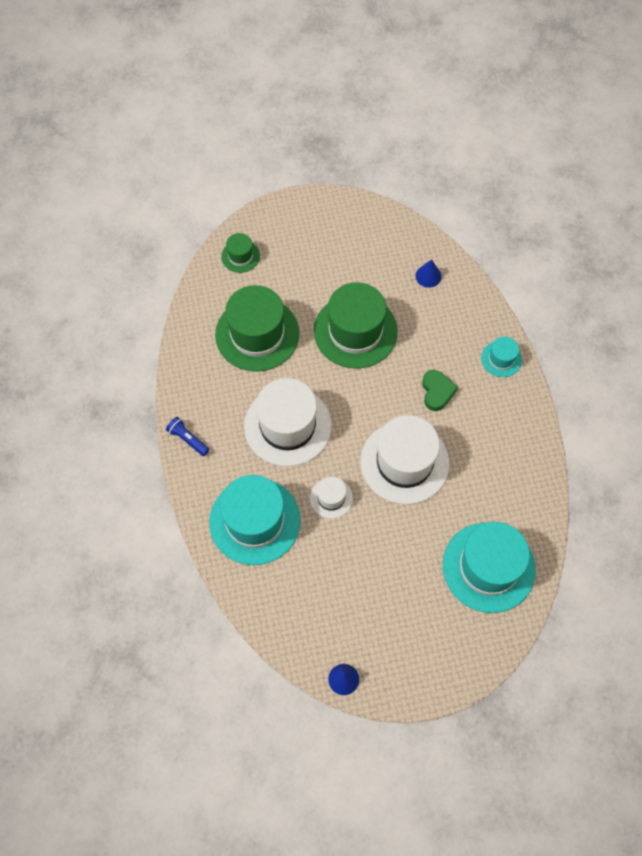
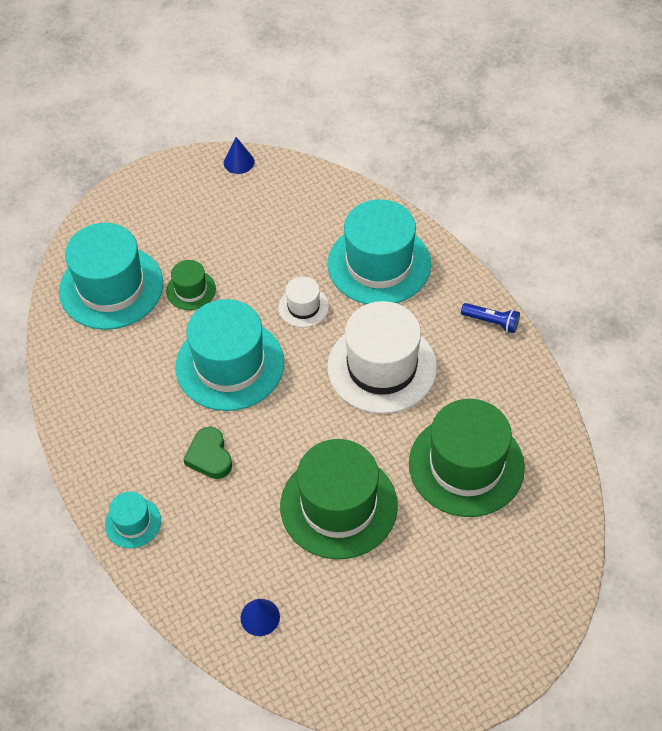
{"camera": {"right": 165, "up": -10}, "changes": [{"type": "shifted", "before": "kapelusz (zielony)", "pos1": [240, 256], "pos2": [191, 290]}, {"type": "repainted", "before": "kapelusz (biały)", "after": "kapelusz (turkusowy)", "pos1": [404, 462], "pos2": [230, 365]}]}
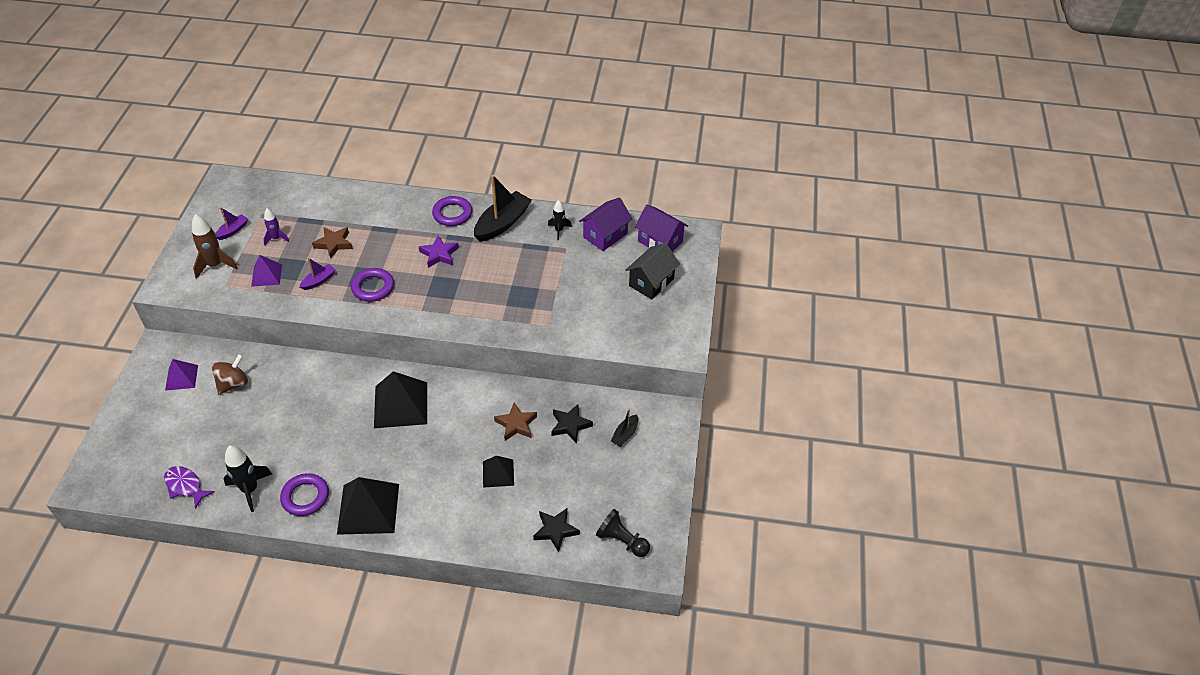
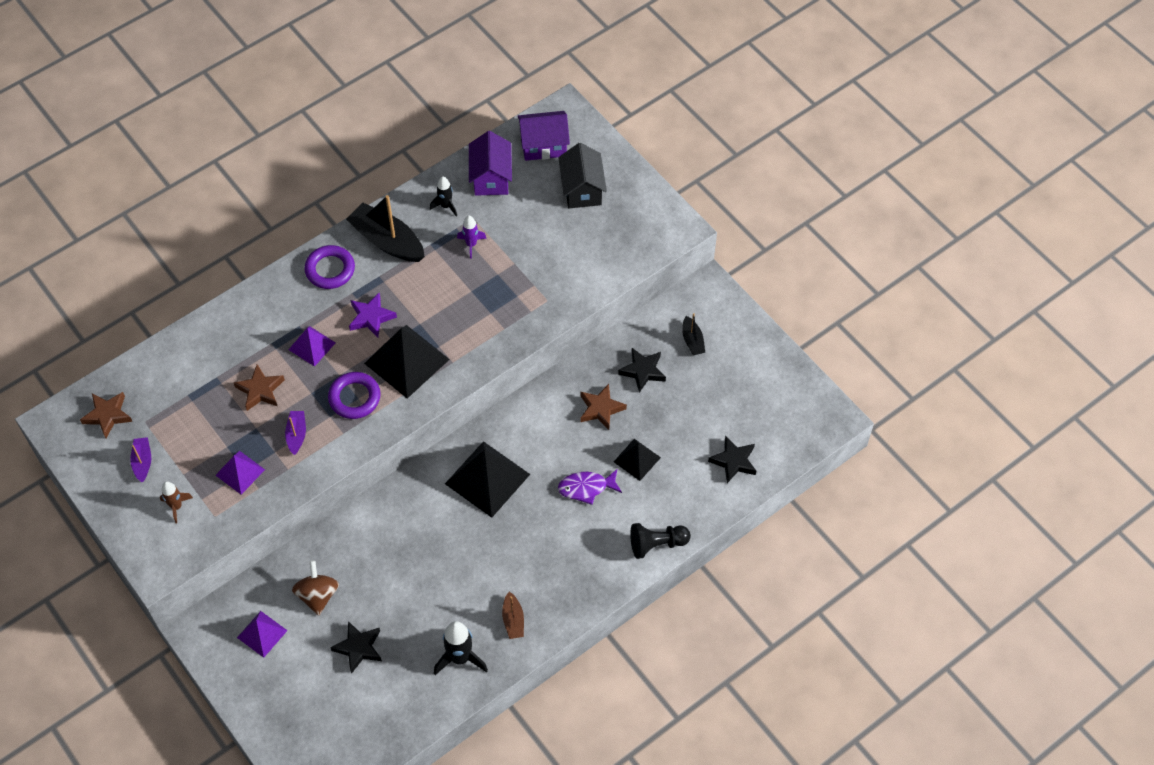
{"camera": {"right": -45, "up": 10}, "changes": [{"type": "shifted", "before": "ryba (fioletowy)", "pos1": [185, 486], "pos2": [586, 488]}, {"type": "scaled", "before": "rakieta (brązowy)", "pos1": [215, 265], "pos2": [176, 506], "scale": 0.61}, {"type": "shifted", "before": "rakieta (fioletowy)", "pos1": [276, 238], "pos2": [471, 244]}, {"type": "swapped", "before": "pierścień (fioletowy)", "after": "łódka (brązowy)", "pos1": [305, 497], "pos2": [513, 620]}, {"type": "shifted", "before": "piramida (czarny)", "pos1": [368, 508], "pos2": [406, 361]}, {"type": "rotated", "before": "łódka (czarny)", "pos1": [502, 223], "pos2": [387, 241], "turn": -45}, {"type": "shifted", "before": "pionek (czarny)", "pos1": [622, 540], "pos2": [657, 544]}, {"type": "new", "after": "gwiazda (brązowy)", "pos2": [107, 415]}, {"type": "new", "after": "piramida (fioletowy)", "pos2": [312, 346]}, {"type": "new", "after": "gwiazda (czarny)", "pos2": [358, 648]}]}
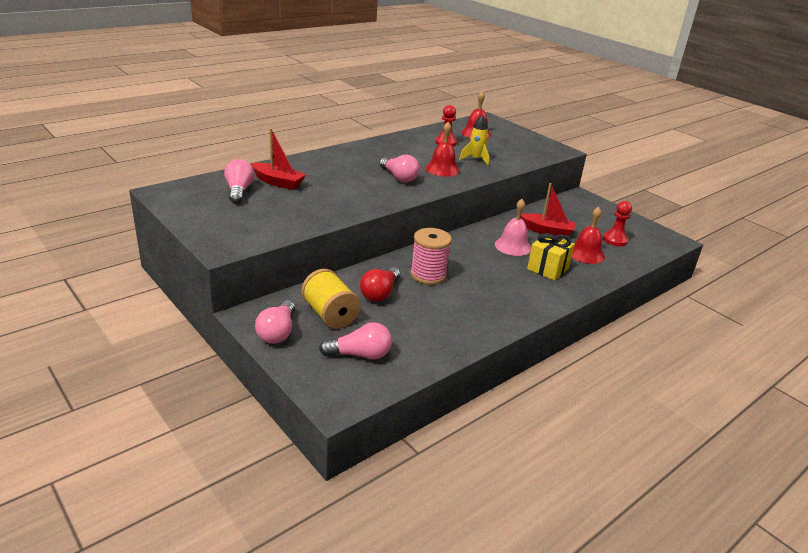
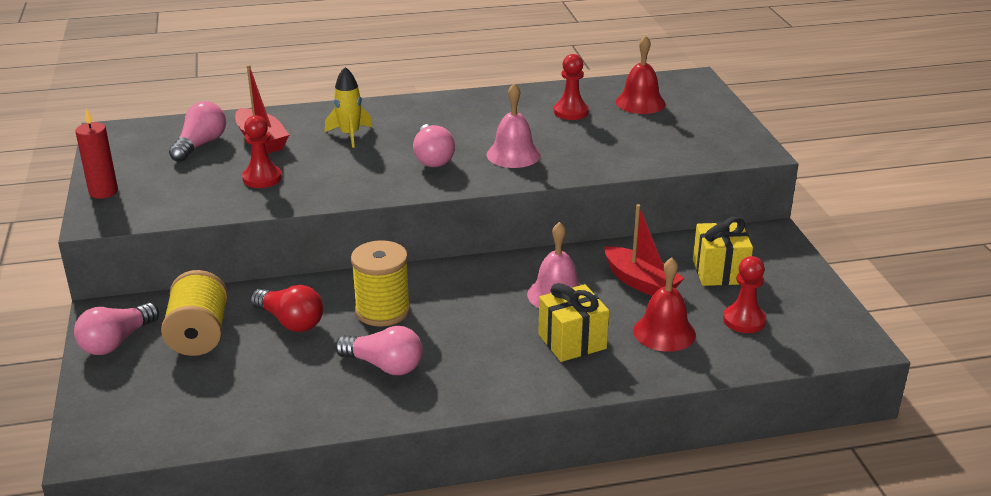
{"camera": {"right": 30, "up": 0}, "changes": [{"type": "shifted", "before": "żarówka (różowy)", "pos1": [360, 355], "pos2": [384, 366]}, {"type": "rotated", "before": "żarówka (czerwony)", "pos1": [380, 293], "pos2": [290, 321], "turn": -105}, {"type": "repainted", "before": "szpulka (różowy)", "after": "szpulka (żółty)", "pos1": [428, 275], "pos2": [382, 311]}, {"type": "repainted", "before": "dzwonek (czerwony)", "after": "dzwonek (różowy)", "pos1": [442, 169], "pos2": [513, 154]}, {"type": "shifted", "before": "rakieta (żółty)", "pos1": [476, 159], "pos2": [350, 135]}, {"type": "new", "after": "świeca (czerwony)", "pos2": [103, 192]}, {"type": "new", "after": "pionek (czerwony)", "pos2": [262, 178]}, {"type": "new", "after": "prezent (żółty)", "pos2": [719, 272]}]}
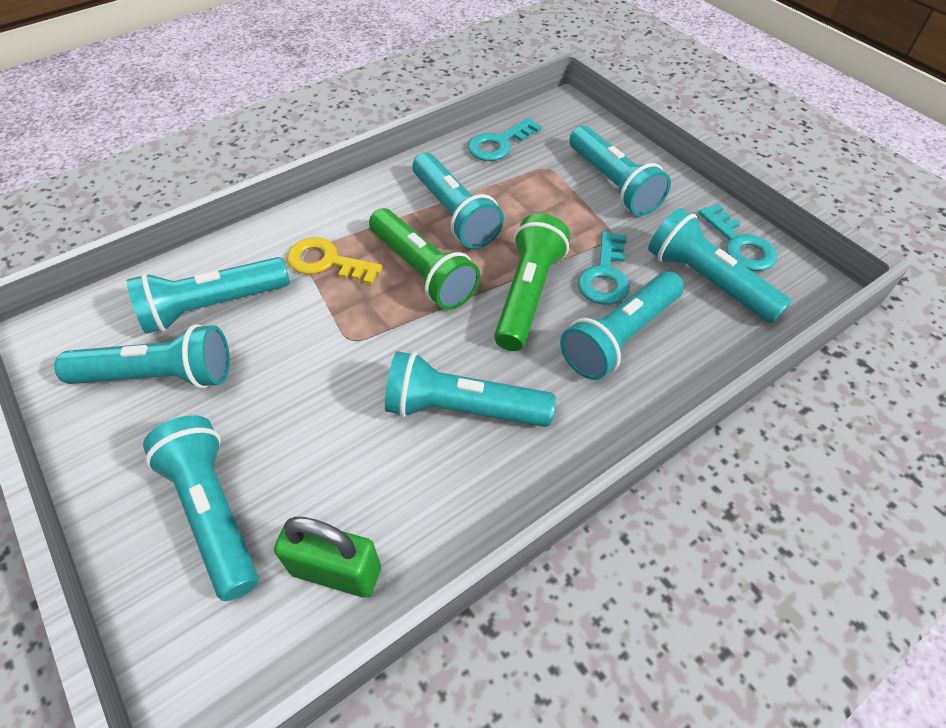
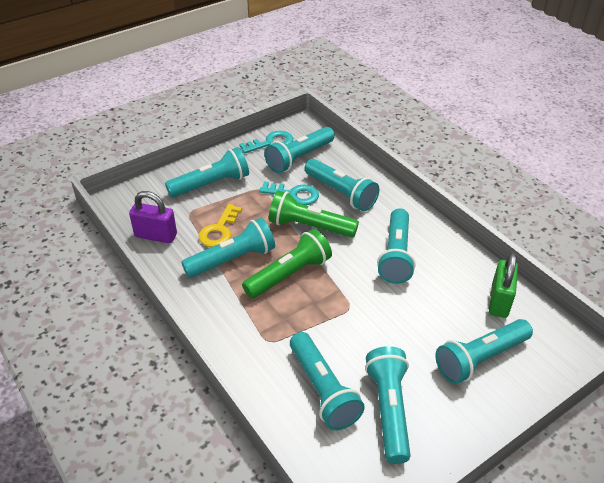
{"camera": {"right": -90, "up": -10}, "changes": [{"type": "shifted", "before": "klucz (żółty)", "pos1": [327, 262], "pos2": [219, 230]}, {"type": "swapped", "before": "klucz (turkusowy)", "after": "kłódka (fioletowy)", "pos1": [499, 144], "pos2": [156, 236]}]}
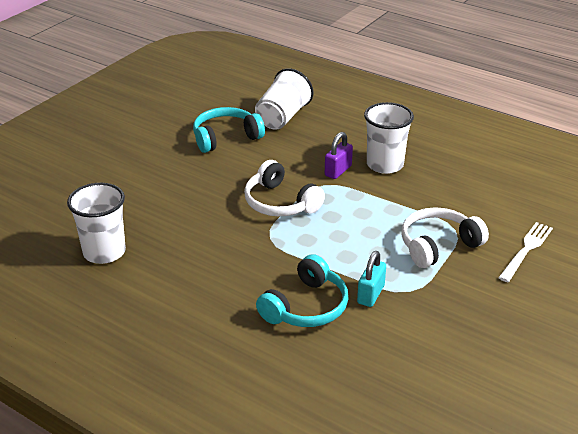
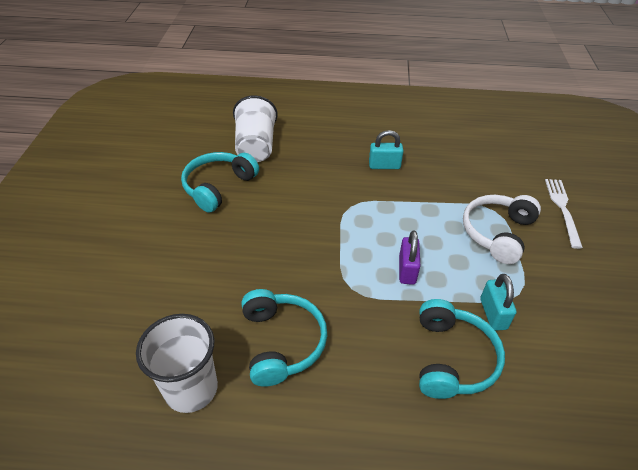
{"camera": {"right": -30, "up": 10}, "changes": [{"type": "gone", "before": "słuchawki (biały)", "pos1": [280, 203]}, {"type": "shifted", "before": "kłódka (fioletowy)", "pos1": [338, 171], "pos2": [407, 270]}, {"type": "swapped", "before": "szklanka (biały)", "after": "kłódka (turkusowy)", "pos1": [385, 165], "pos2": [384, 166]}, {"type": "new", "after": "słuchawki (turkusowy)", "pos2": [282, 342]}]}
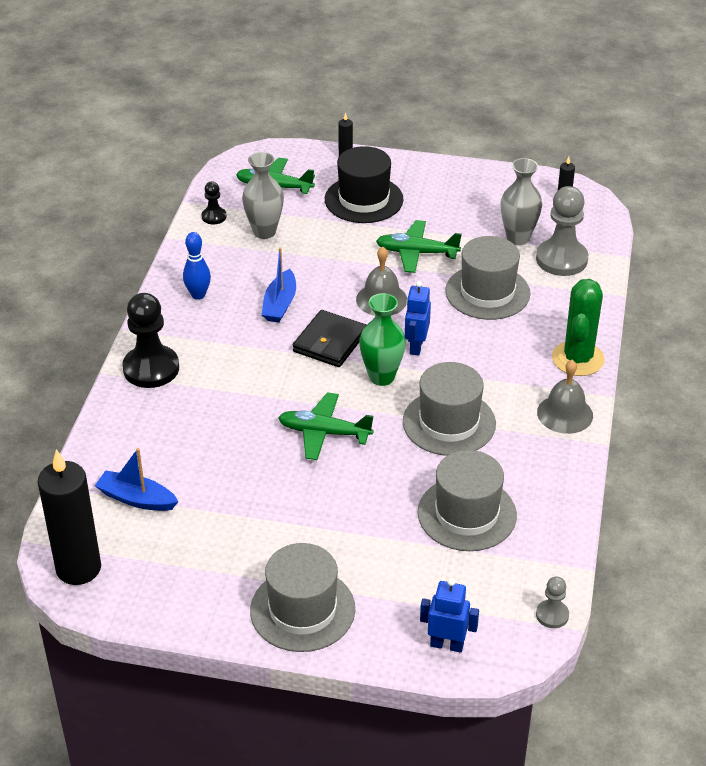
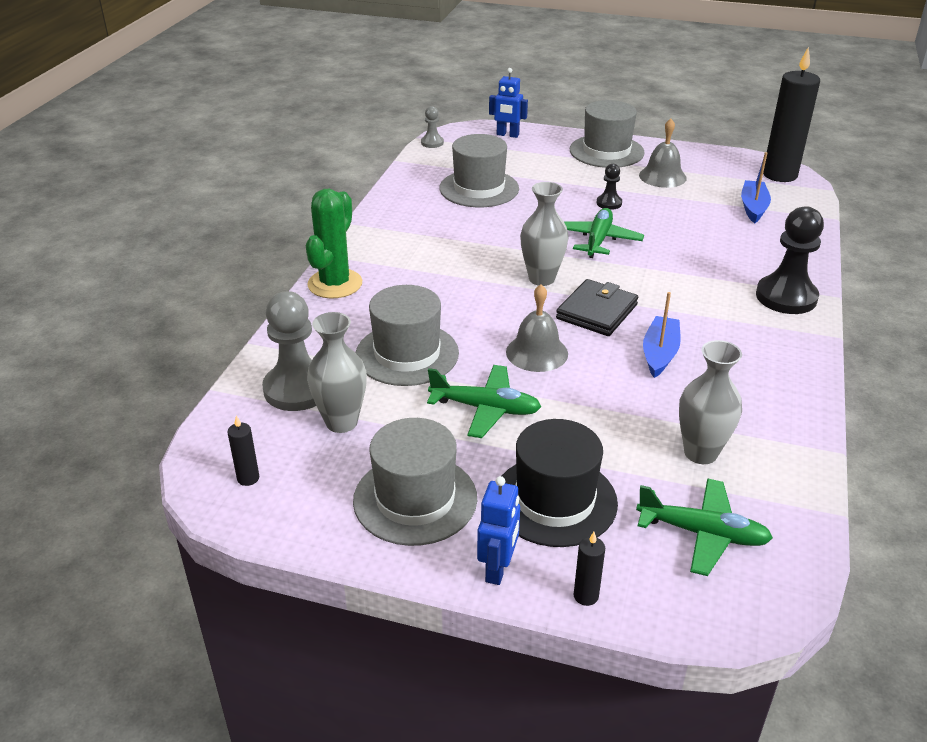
{"camera": {"right": -175, "up": -5}, "changes": [{"type": "rotated", "before": "łódka (niebieski)", "pos1": [136, 499], "pos2": [753, 207], "turn": -105}, {"type": "gone", "before": "kręgiel (niebieski)", "pos1": [198, 295]}, {"type": "shifted", "before": "pionek (czarny)", "pos1": [214, 217], "pos2": [609, 203]}, {"type": "rotated", "before": "samolot (zielony)", "pos1": [324, 433], "pos2": [598, 240], "turn": -90}, {"type": "repainted", "before": "wazon (zielony)", "after": "wazon (szary)", "pos1": [381, 377], "pos2": [541, 278]}, {"type": "shifted", "before": "kapelusz (szary)", "pos1": [449, 423], "pos2": [415, 499]}, {"type": "shifted", "before": "robot (niebieski)", "pos1": [416, 346], "pos2": [498, 569]}, {"type": "shifted", "before": "dzwonek (szary)", "pos1": [565, 414], "pos2": [662, 176]}]}
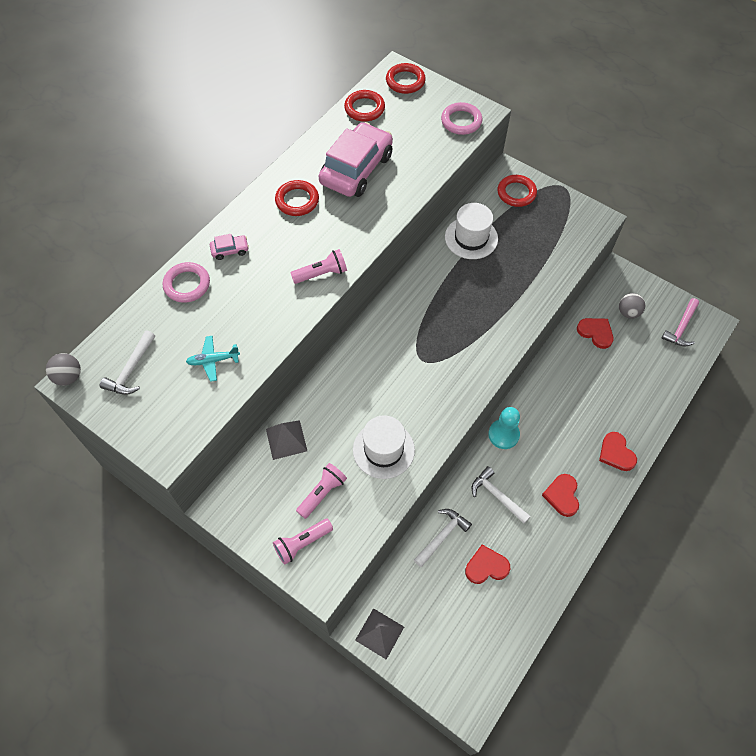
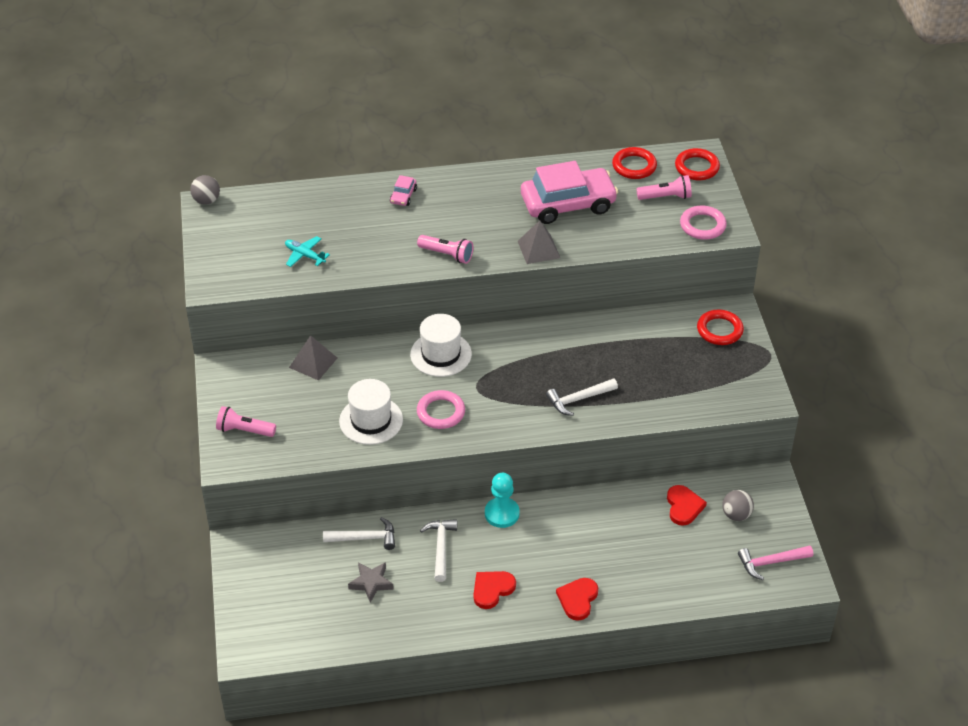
{"camera": {"right": 45, "up": -15}, "changes": [{"type": "shifted", "before": "młotek (biały)", "pos1": [131, 370], "pos2": [578, 399]}, {"type": "shifted", "before": "pierścień (różowy)", "pos1": [187, 284], "pos2": [441, 412]}, {"type": "rotated", "before": "samochód (różowy)", "pos1": [230, 250], "pos2": [403, 196], "turn": 75}, {"type": "gone", "before": "pierścień (czerwony)", "pos1": [297, 200]}, {"type": "shifted", "before": "latarka (różowy)", "pos1": [322, 493], "pos2": [666, 197]}, {"type": "shifted", "before": "piramida (szary)", "pos1": [379, 633], "pos2": [538, 249]}, {"type": "shifted", "before": "kapelusz (biały)", "pos1": [471, 238], "pos2": [441, 354]}, {"type": "swapped", "before": "serce (czerwony)", "after": "gwiazda (szary)", "pos1": [486, 566], "pos2": [371, 583]}]}
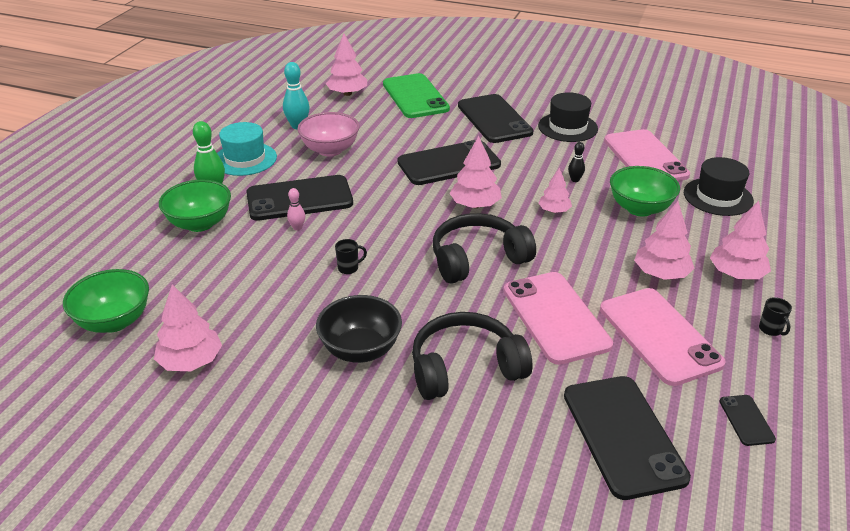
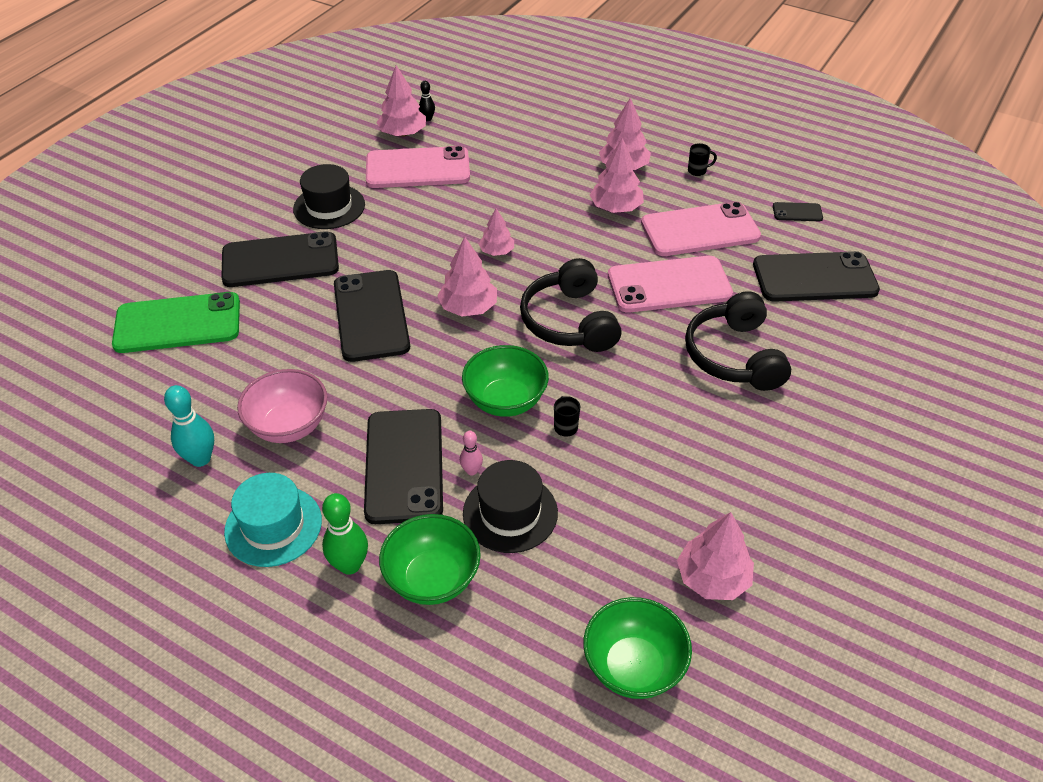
{"camera": {"right": -80, "up": 10}, "changes": [{"type": "gone", "before": "miska (czarny)", "pos1": [360, 349]}, {"type": "shifted", "before": "drzewko (różowy)", "pos1": [347, 93], "pos2": [403, 133]}, {"type": "shifted", "before": "kręgiel (czarny)", "pos1": [575, 180], "pos2": [427, 119]}, {"type": "shifted", "before": "miska (zielony)", "pos1": [639, 208], "pos2": [505, 401]}, {"type": "shifted", "before": "kapelusz (czarny)", "pos1": [718, 197], "pos2": [510, 513]}]}
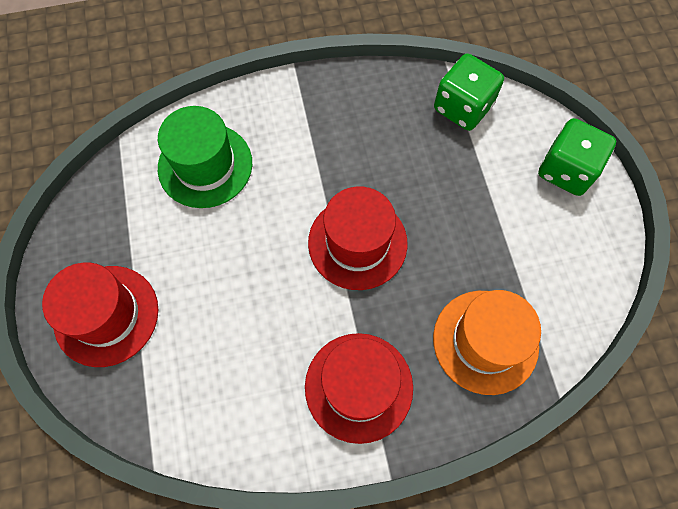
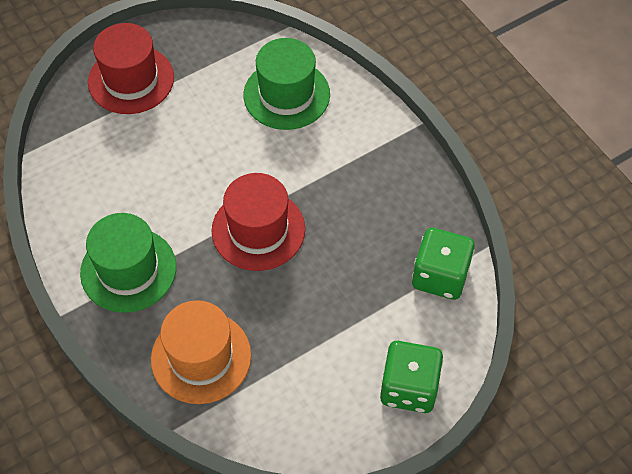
{"camera": {"right": 70, "up": -10}, "changes": [{"type": "repainted", "before": "kapelusz (czerwony)", "after": "kapelusz (zielony)", "pos1": [358, 387], "pos2": [128, 270]}]}
